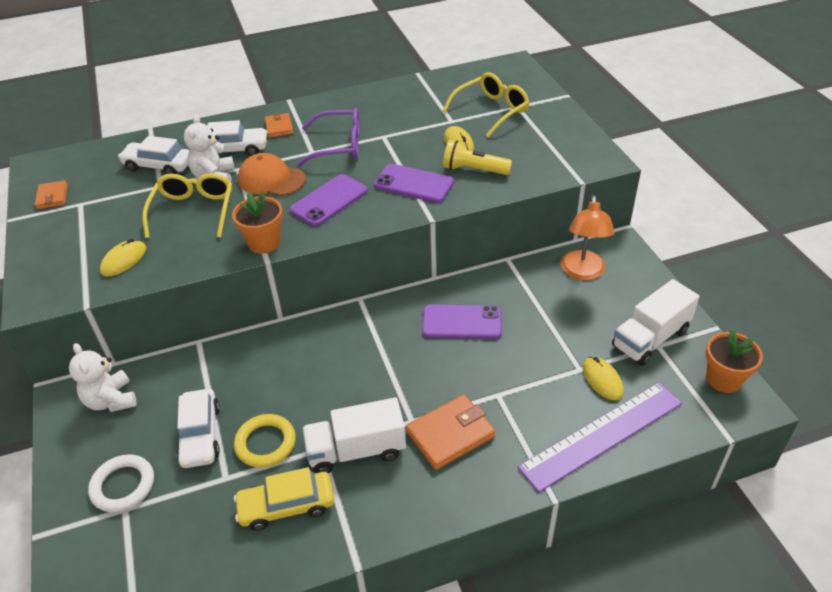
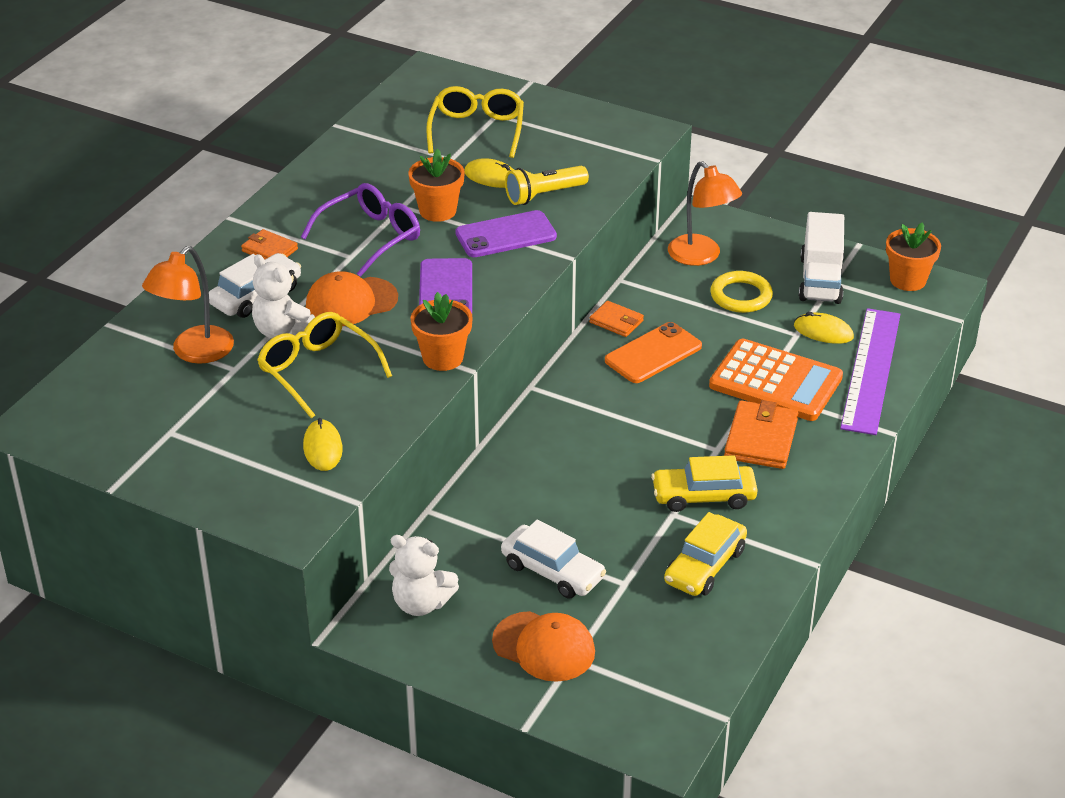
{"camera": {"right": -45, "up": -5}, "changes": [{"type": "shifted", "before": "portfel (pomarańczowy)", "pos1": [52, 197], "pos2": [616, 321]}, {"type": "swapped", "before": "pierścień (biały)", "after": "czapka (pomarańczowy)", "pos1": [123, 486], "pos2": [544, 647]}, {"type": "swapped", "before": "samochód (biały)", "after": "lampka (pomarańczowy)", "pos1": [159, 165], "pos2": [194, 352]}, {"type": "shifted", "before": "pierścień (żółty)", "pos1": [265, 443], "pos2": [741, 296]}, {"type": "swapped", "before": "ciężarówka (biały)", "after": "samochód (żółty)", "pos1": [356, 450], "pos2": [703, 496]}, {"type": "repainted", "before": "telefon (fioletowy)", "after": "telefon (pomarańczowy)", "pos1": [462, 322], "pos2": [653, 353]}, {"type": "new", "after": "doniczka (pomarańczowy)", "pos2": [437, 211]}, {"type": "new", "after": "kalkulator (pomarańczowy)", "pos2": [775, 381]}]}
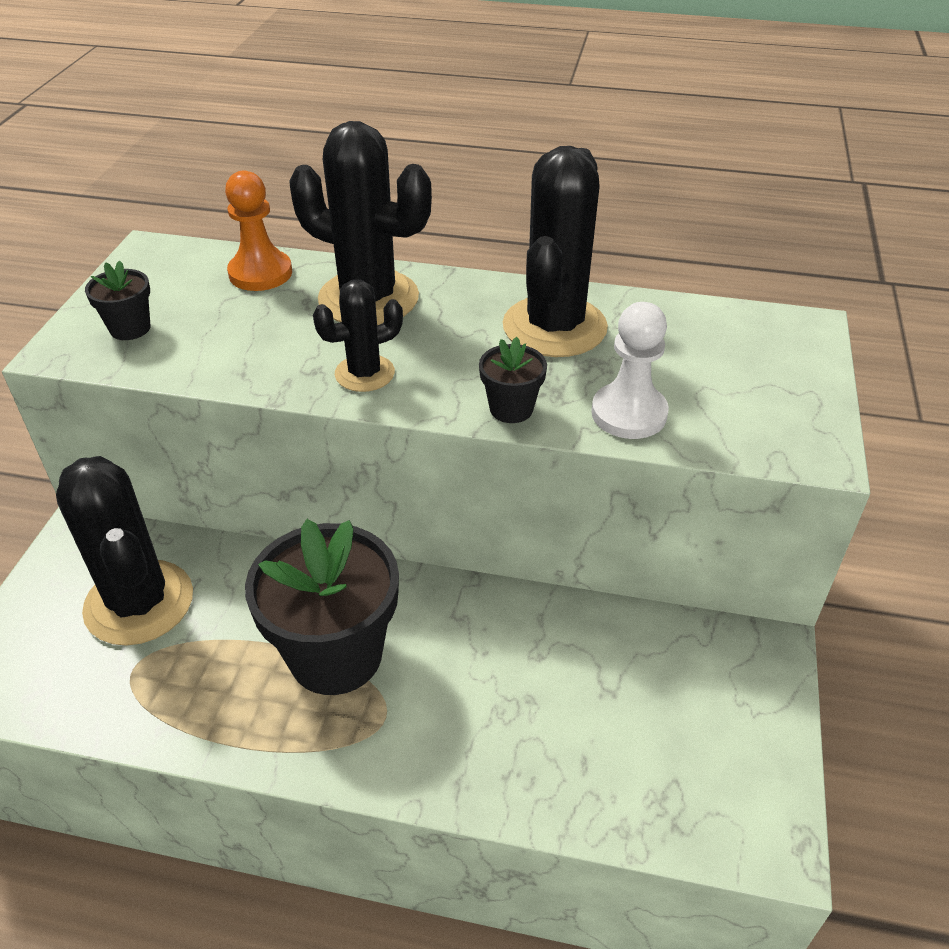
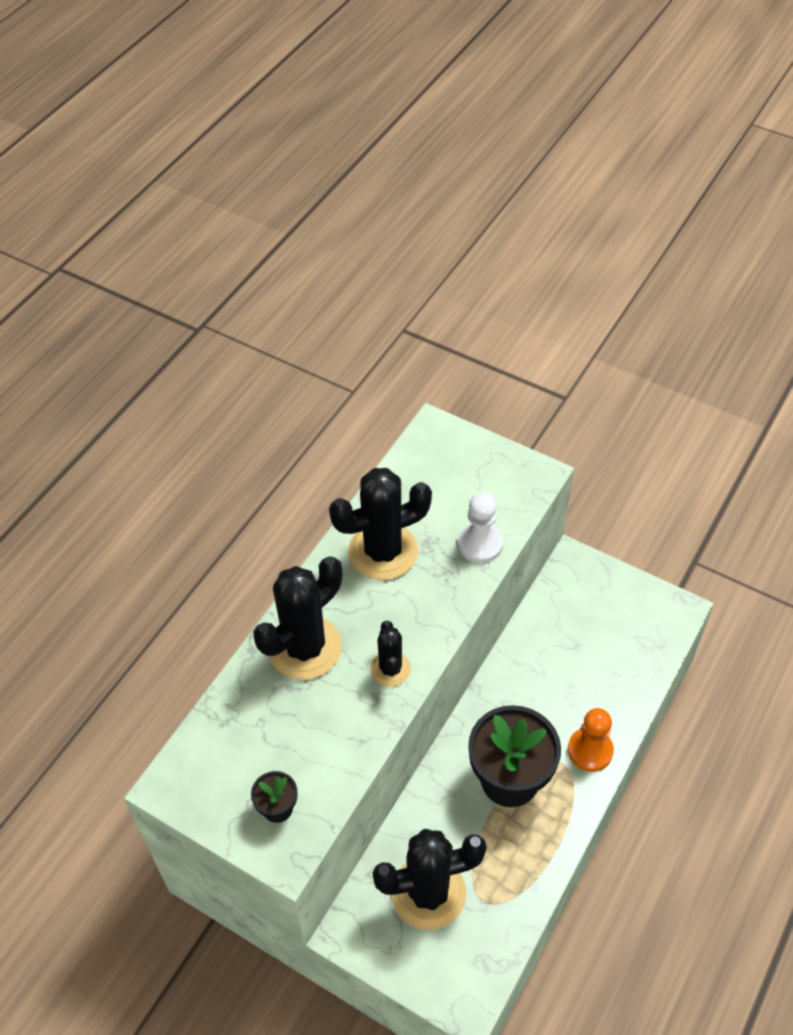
{"camera": {"right": -70, "up": 10}, "changes": [{"type": "shifted", "before": "pionek (pomarańczowy)", "pos1": [260, 273], "pos2": [590, 750]}, {"type": "gone", "before": "doniczka (czarny)", "pos1": [511, 409]}, {"type": "rotated", "before": "kaktus (czarny)", "pos1": [554, 327], "pos2": [383, 551], "turn": -60}]}
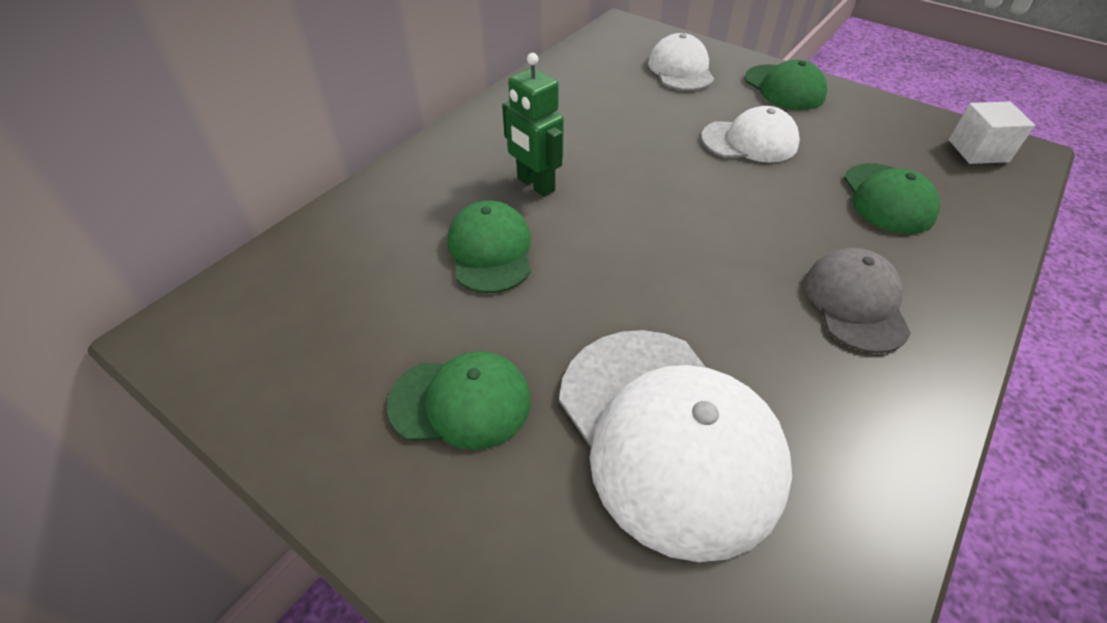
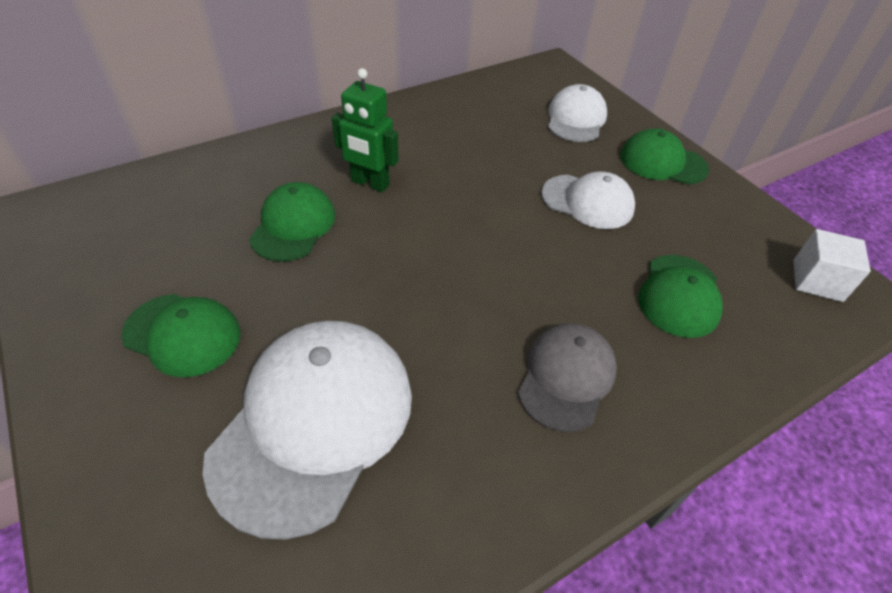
{"camera": {"right": 20, "up": 0}, "changes": [{"type": "rotated", "before": "robot (zielony)", "pos1": [535, 185], "pos2": [370, 183], "turn": -45}, {"type": "rotated", "before": "czapka (biały)", "pos1": [668, 435], "pos2": [314, 423], "turn": -150}, {"type": "rotated", "before": "czapka (zielony)", "pos1": [784, 88], "pos2": [662, 162], "turn": 120}]}
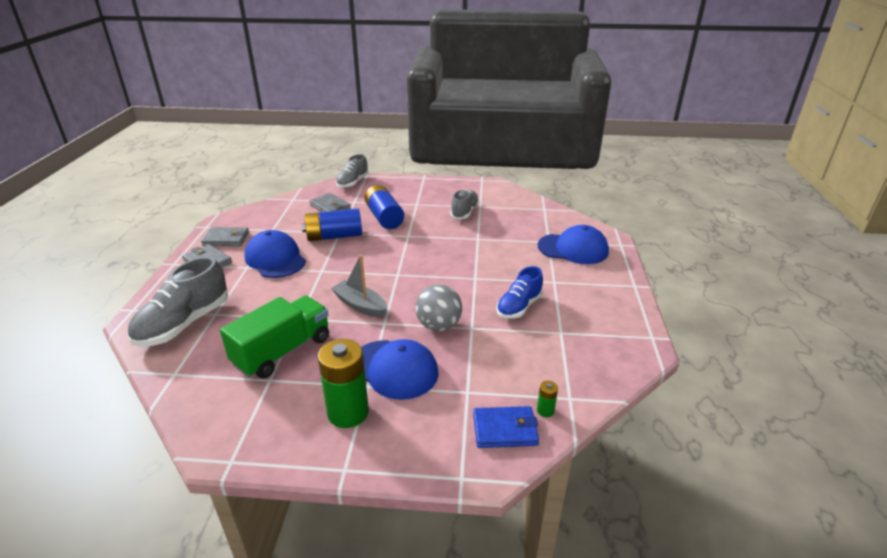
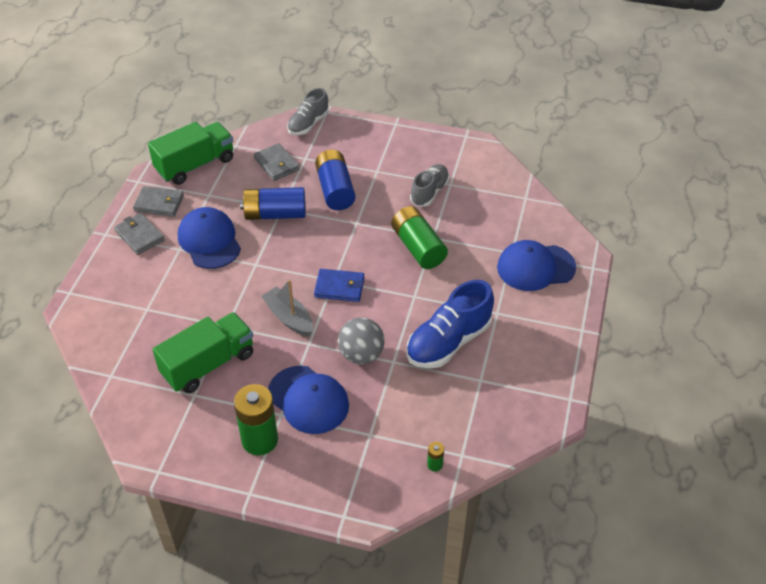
{"camera": {"right": 10, "up": 15}, "changes": [{"type": "gone", "before": "but (szary)", "pos1": [184, 324]}, {"type": "shifted", "before": "portfel (niebieski)", "pos1": [505, 429], "pos2": [339, 287]}, {"type": "scaled", "before": "but (niebieski)", "pos1": [519, 307], "pos2": [448, 342], "scale": 1.56}, {"type": "rotated", "before": "czapka (niebieski)", "pos1": [573, 249], "pos2": [535, 267], "turn": 150}, {"type": "new", "after": "ciężarówka (zielony)", "pos2": [195, 165]}, {"type": "new", "after": "bateria (zielony)", "pos2": [418, 247]}]}
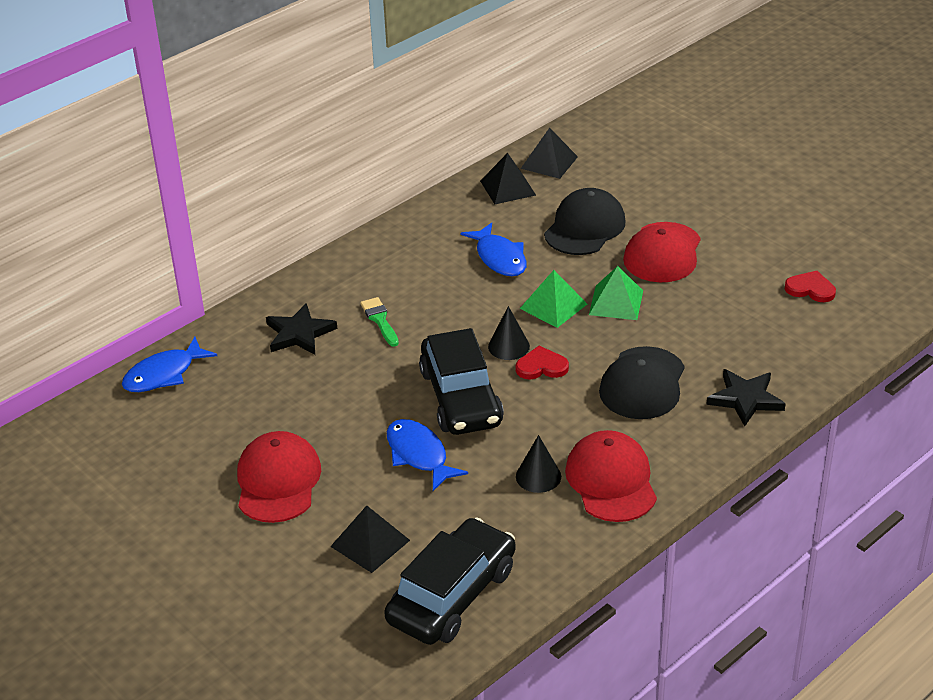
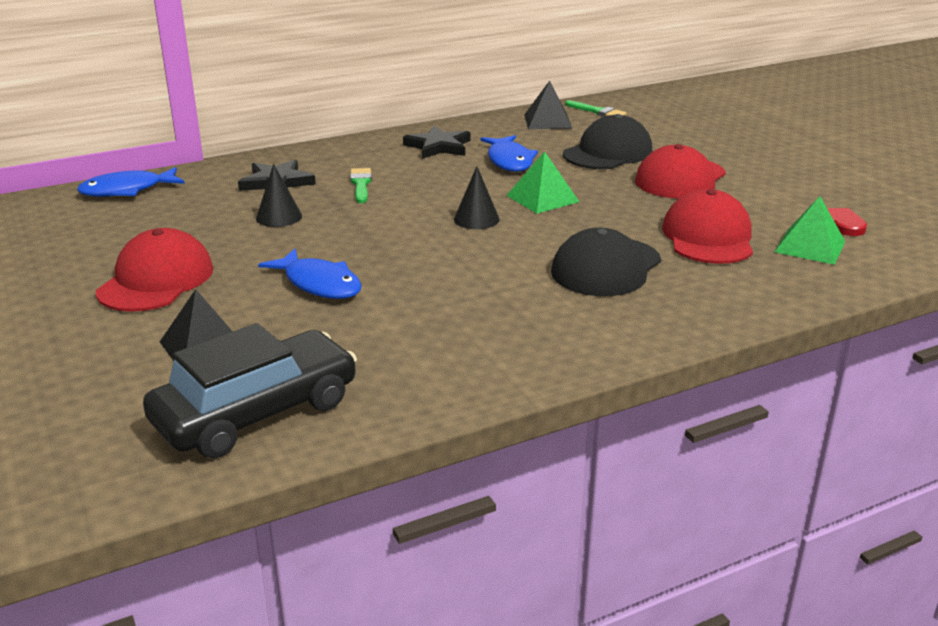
{"camera": {"right": 15, "up": -10}, "changes": [{"type": "rotated", "before": "ryba (niebieski)", "pos1": [419, 455], "pos2": [319, 284], "turn": 150}, {"type": "gone", "before": "samochód (czarny)", "pos1": [460, 397]}, {"type": "gone", "before": "serce (czerwony)", "pos1": [541, 366]}, {"type": "shifted", "before": "stożek (czarny)", "pos1": [538, 476], "pos2": [279, 217]}, {"type": "swapped", "before": "piramida (czarny)", "after": "pędzel (zielony)", "pos1": [549, 162], "pos2": [597, 111]}, {"type": "shifted", "before": "czapka (czerwony)", "pos1": [611, 481], "pos2": [708, 237]}, {"type": "shifted", "before": "piramida (zielony)", "pos1": [616, 302], "pos2": [810, 246]}, {"type": "shifted", "before": "gwiazda (czarny)", "pos1": [745, 399], "pos2": [438, 146]}]}
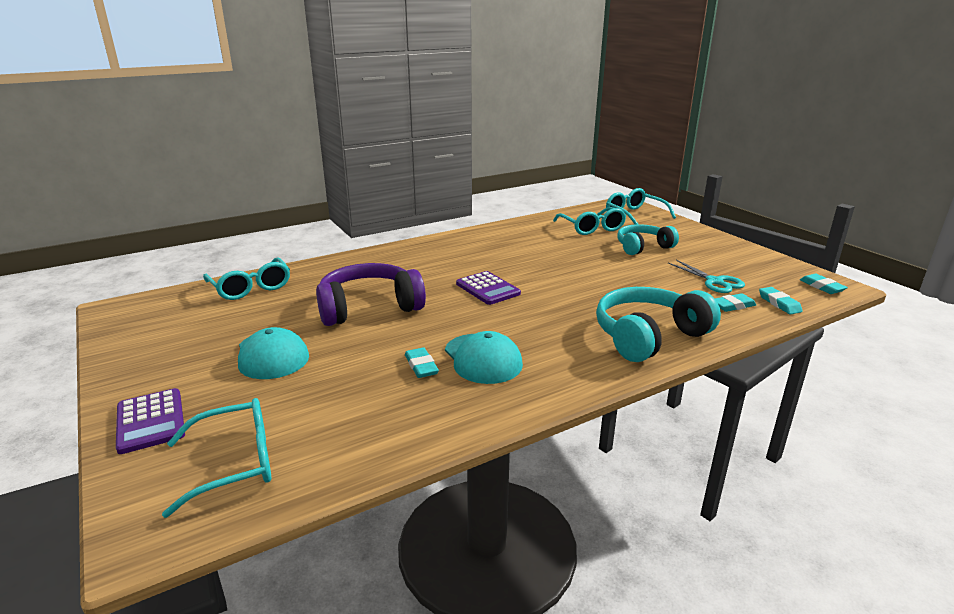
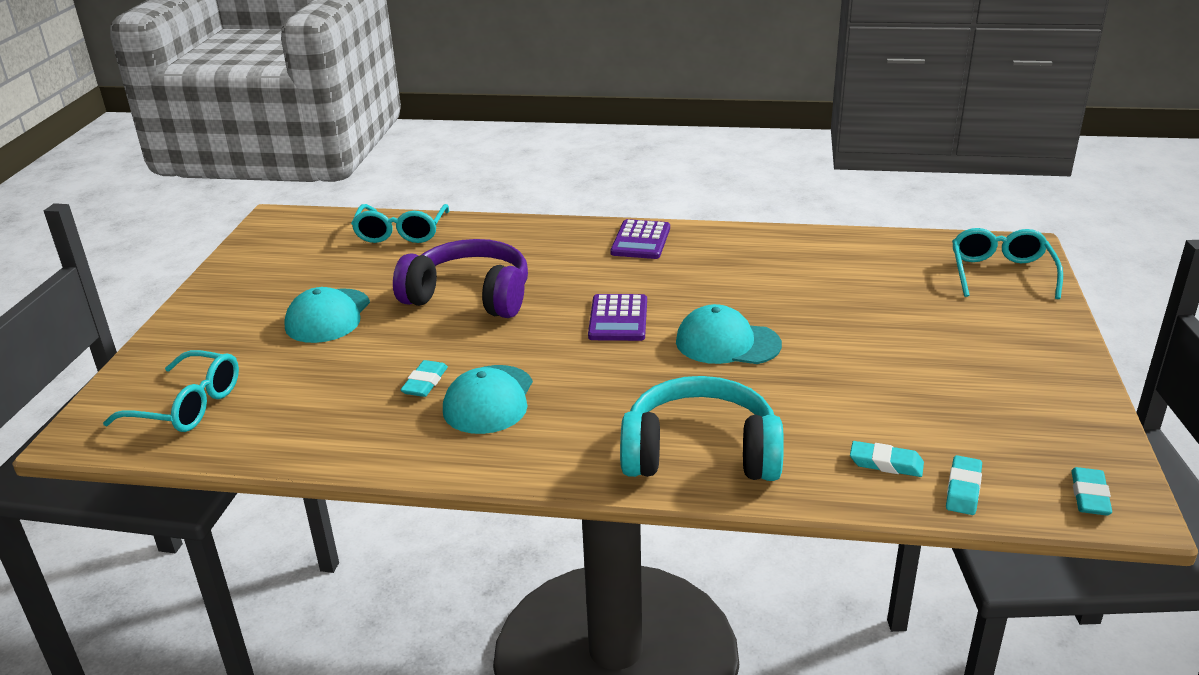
{"camera": {"right": 40, "up": 5}, "changes": [{"type": "shifted", "before": "kalkulator (fioletowy)", "pos1": [151, 421], "pos2": [641, 240]}, {"type": "gone", "before": "okulary (turkusowy)", "pos1": [591, 228]}, {"type": "gone", "before": "słuchawki (turkusowy)", "pos1": [643, 247]}, {"type": "gone", "before": "nożyczki (turkusowy)", "pos1": [715, 282]}, {"type": "new", "after": "czapka (turkusowy)", "pos2": [727, 343]}]}
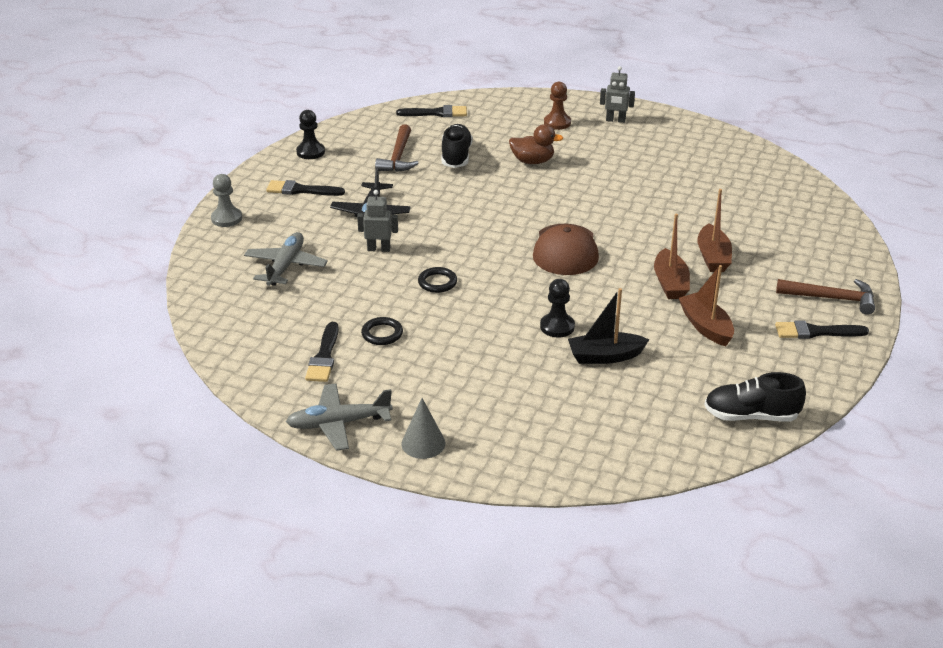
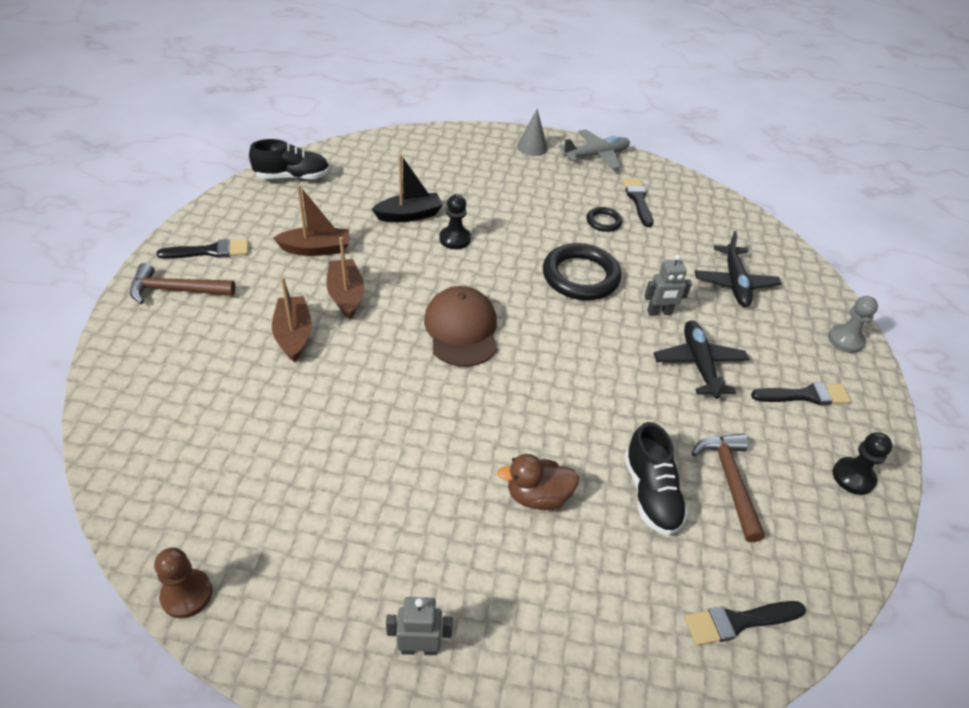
{"camera": {"right": 165, "up": 10}, "changes": [{"type": "repainted", "before": "samolot (szary)", "after": "samolot (czarny)", "pos1": [286, 266], "pos2": [734, 283]}, {"type": "scaled", "before": "pierścień (czarny)", "pos1": [437, 282], "pos2": [580, 276], "scale": 2.0}, {"type": "shifted", "before": "pionek (brązowy)", "pos1": [557, 123], "pos2": [187, 594]}, {"type": "rotated", "before": "łódka (brązowy)", "pos1": [705, 326], "pos2": [316, 249], "turn": -60}]}
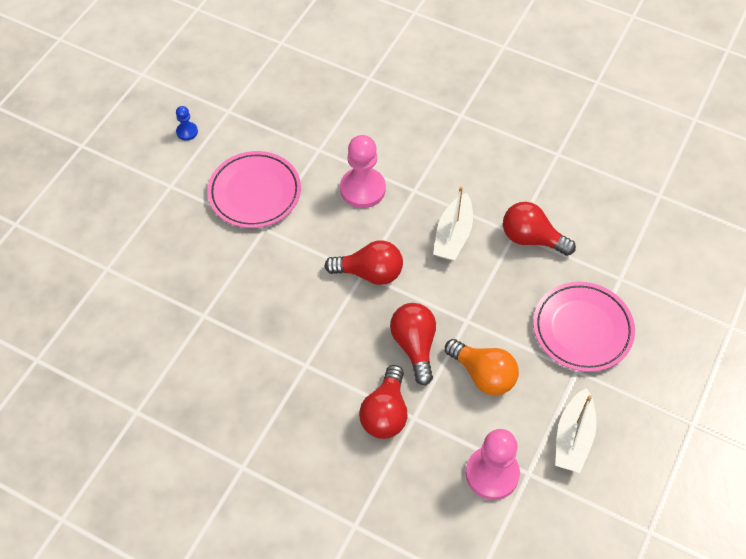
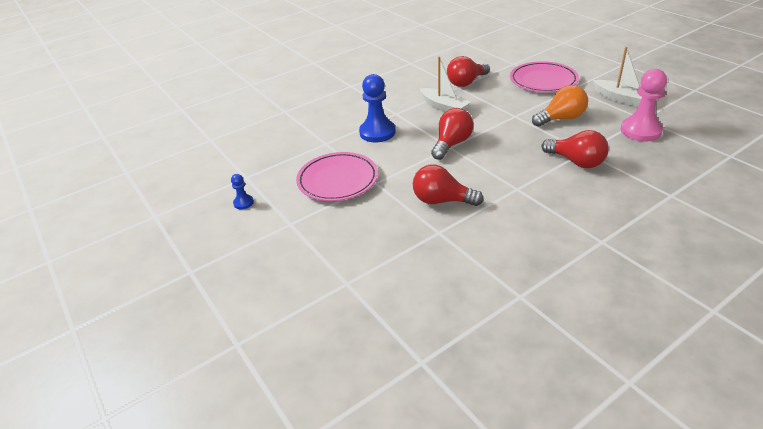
{"camera": {"right": -60, "up": -20}, "changes": [{"type": "repainted", "before": "pionek (różowy)", "after": "pionek (niebieski)", "pos1": [362, 189], "pos2": [377, 132]}, {"type": "shifted", "before": "żarówka (czerwony)", "pos1": [414, 346], "pos2": [442, 201]}]}
